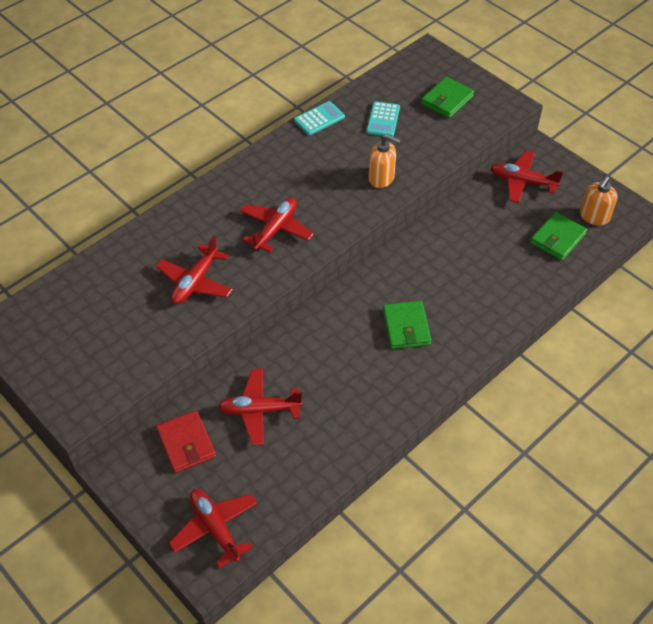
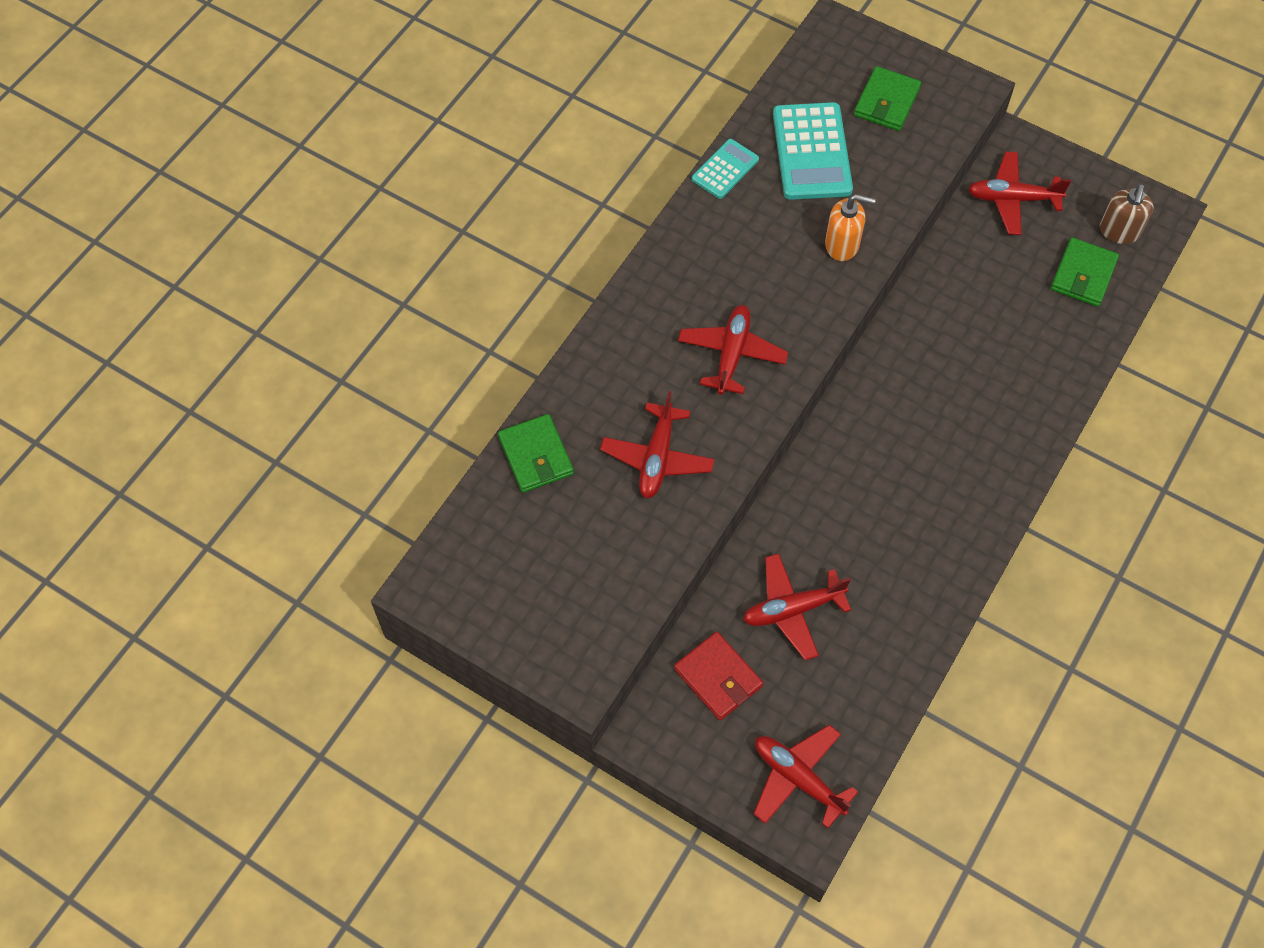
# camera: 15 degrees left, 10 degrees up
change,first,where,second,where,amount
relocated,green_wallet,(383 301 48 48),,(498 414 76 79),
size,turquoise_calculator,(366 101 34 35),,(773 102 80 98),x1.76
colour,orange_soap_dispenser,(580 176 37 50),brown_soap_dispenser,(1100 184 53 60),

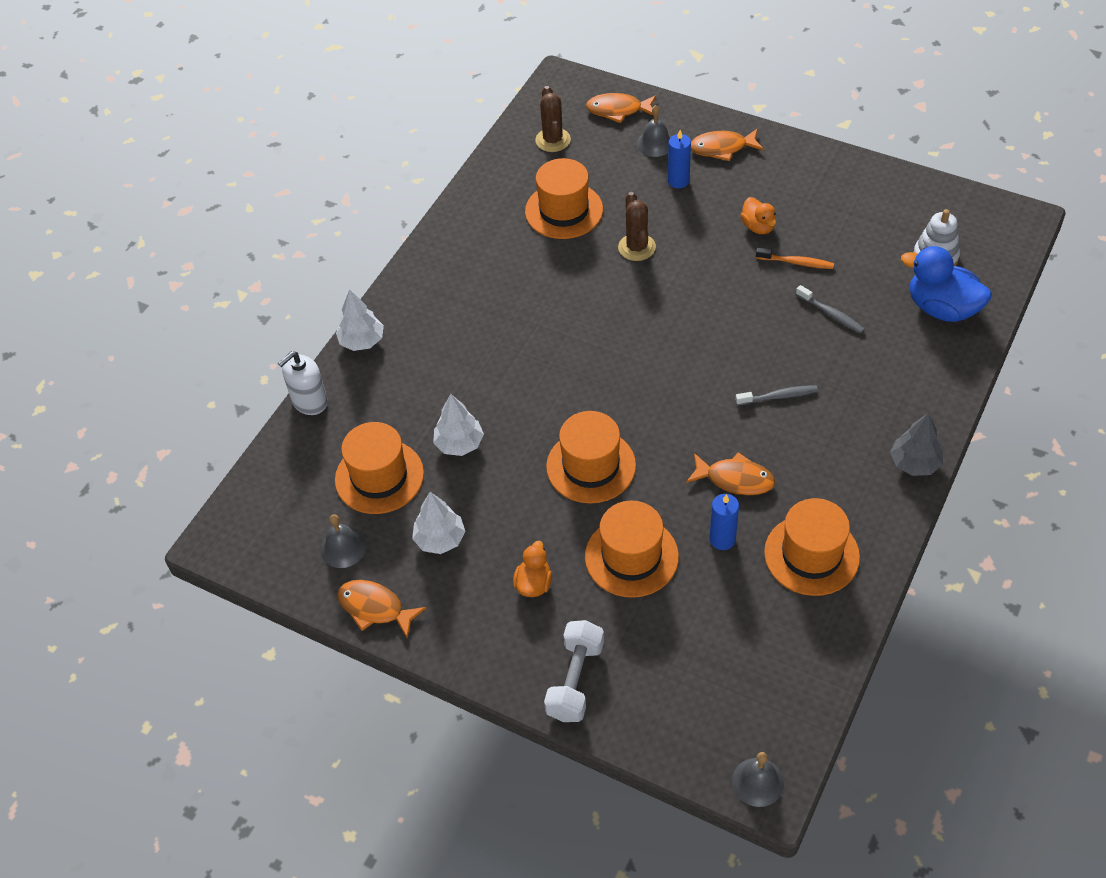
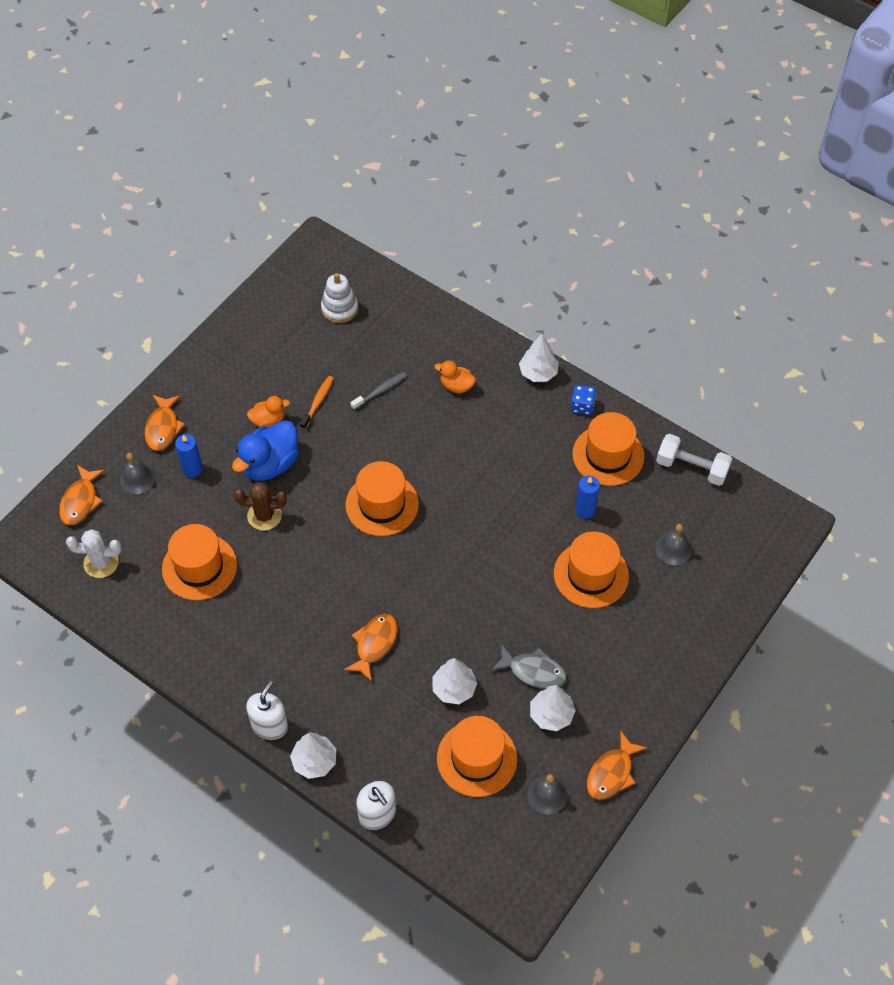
# camera: 85 degrees left, 5 degrees up
change,first,where,second,where,amount
colour,brown_cactus,(535 86 36 66),white_cactus,(66 529 55 49),
relocated,blue_duck,(901 246 91 76),,(232 420 67 61),
appeared,,,white_soap_dispenser,(246 681 42 59),
relocated,orange_fish,(686 452 89 43),,(344 613 53 69),
relocated,orange_hat,(546 411 90 92),,(346 461 73 75),
relocated,orange_duck,(513 541 39 56),,(434 360 42 34),
appeared,,,grey_fish,(491 644 76 45),
colour,grey_tree,(890 413 53 63),white_tree,(519 334 40 48),
appeared,,,blue_dice,(571 385 25 30),
relocated,grey_bell,(732 752 52 55),,(655 524 37 41),
relocated,white_dumbbell,(544 620 60 102),,(656 434 76 52),
missing,grey_toothbrush,(735 385 83 21),,,

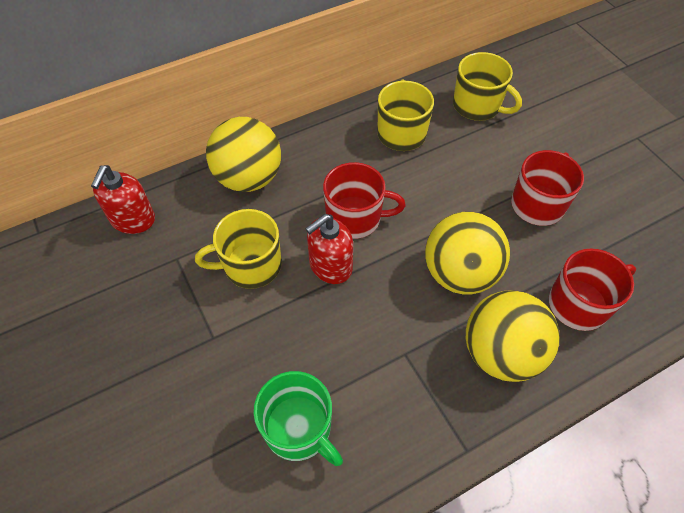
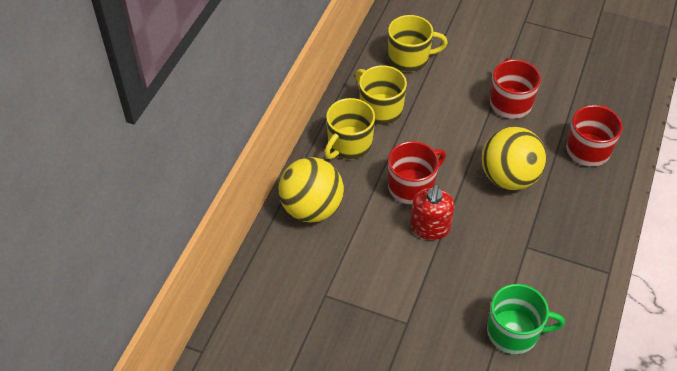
# camera: 40 degrees left, 5 degrees down
change,first,where,second,where,amount
relocated,yellow_mug,(195 209 87 80),,(324 98 51 61),
missing,red_soap_dispenser,(91 165 64 69),,,
missing,yellow_ball,(466 290 94 92),,,

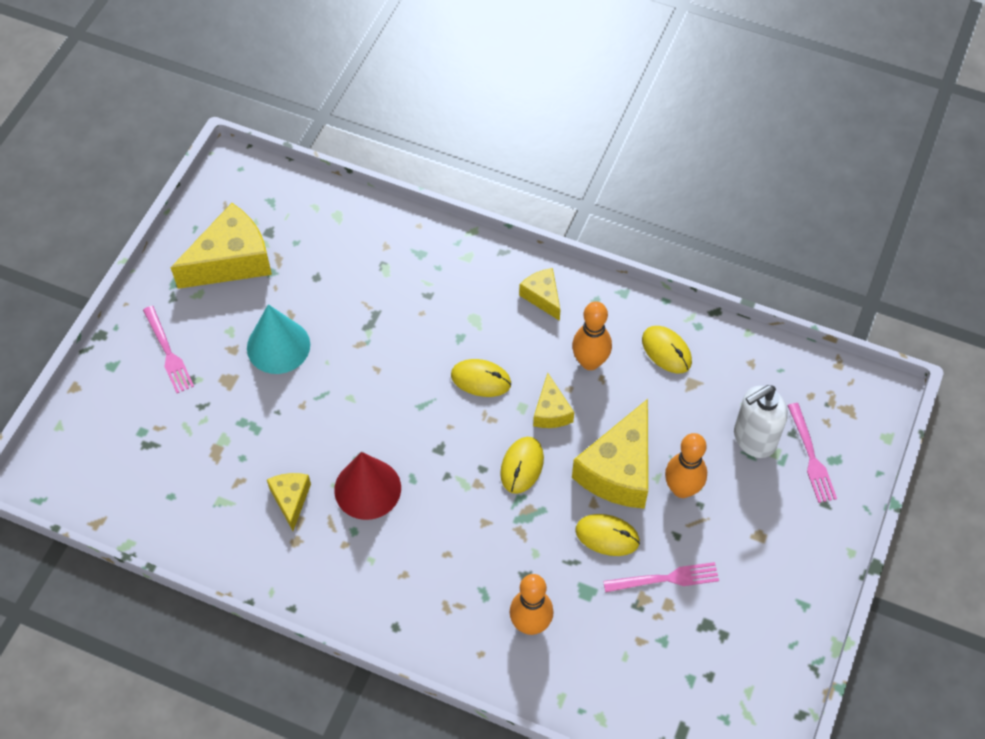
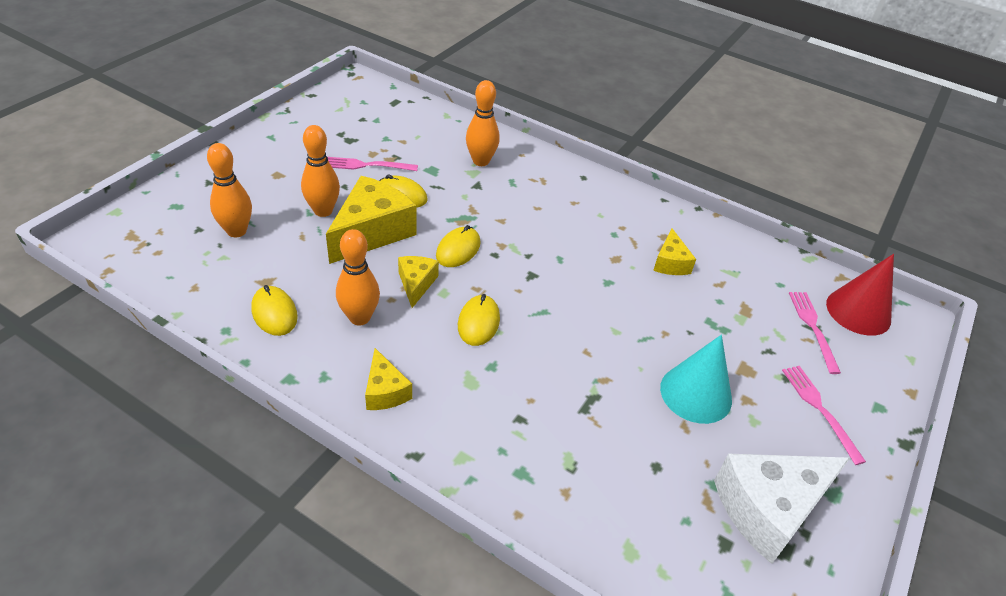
# camera: 175 degrees left, 15 degrees down
change,first,where,second,where,amount
exchanged,white_soap_dispenser,(734 385 54 73),orange_bowling_pin,(207 143 45 94),
spun,yellow_mouse,(451 359 60 38),,(458 294 42 52),75 degrees clockwise
colour,yellow_cheese,(170 203 102 86),white_cheese,(714 454 136 110),
relocated,pink_fork,(787 403 50 100),,(789 292 52 82),
relocated,red_cone,(334 452 67 68),,(826 254 68 82),

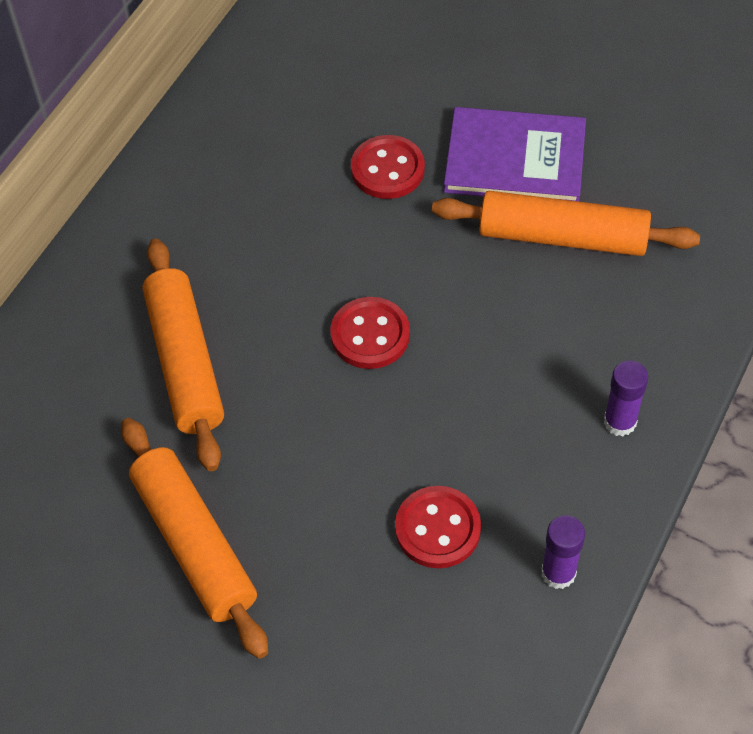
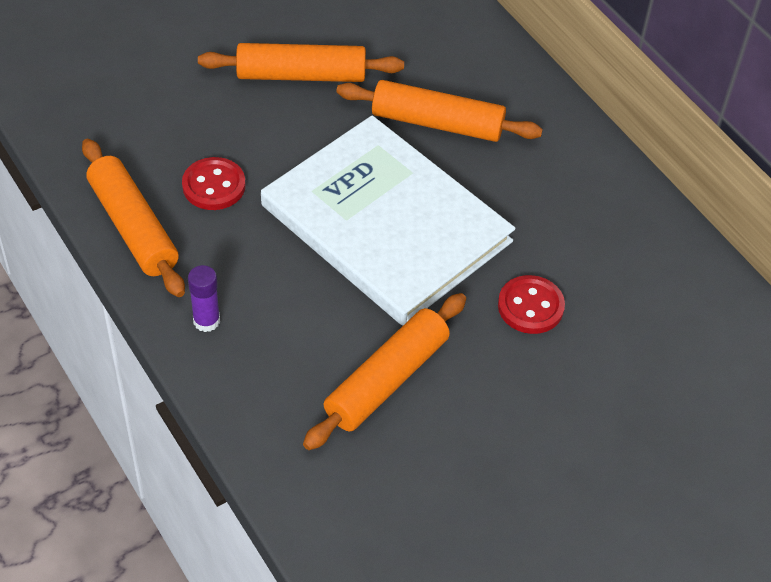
# camera: 115 degrees right, 5 degrees down
change,first,where,second,where,amount
exchanged,purple_glue_stick,(541 515 44 74),orange_rolling_pin,(82 139 103 158),
exchanged,red_button,(330 297 80 72),white_book,(261 115 254 211),
missing,purple_book,(444 107 142 95),,,

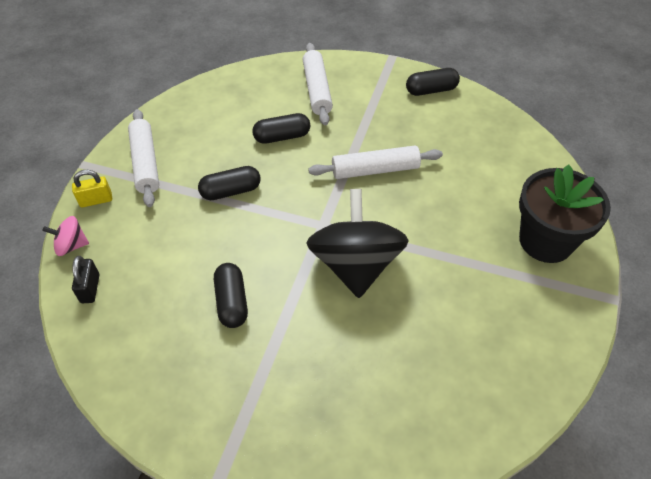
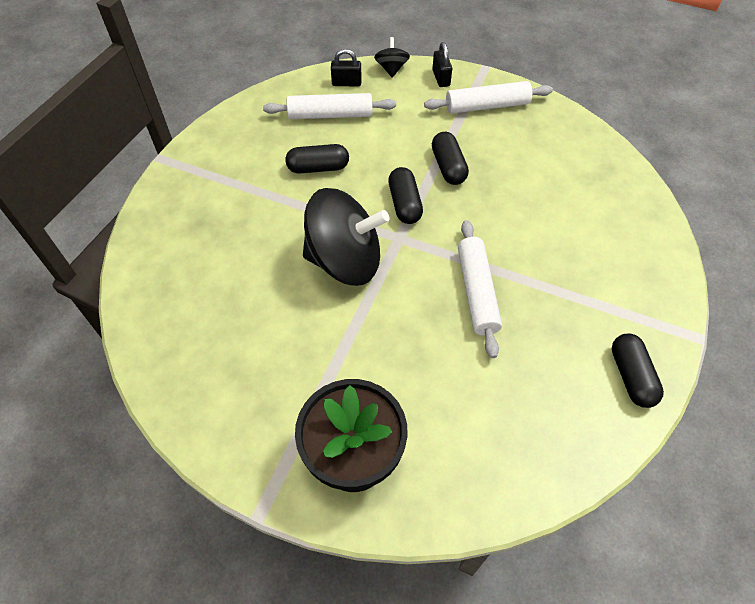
# camera: 95 degrees right, 5 degrees up
change,first,where,second,where,amount
relocated,white_rolling_pin,(303 43 30 82),,(263 93 133 26),
colour,pink_spinning_top,(43 216 46 40),black_spinning_top,(374 37 36 41),
relocated,black_capsule,(252 113 59 31),,(388 167 35 57),
colour,yellow_padlock,(72 170 40 38),black_padlock,(432 42 20 45),

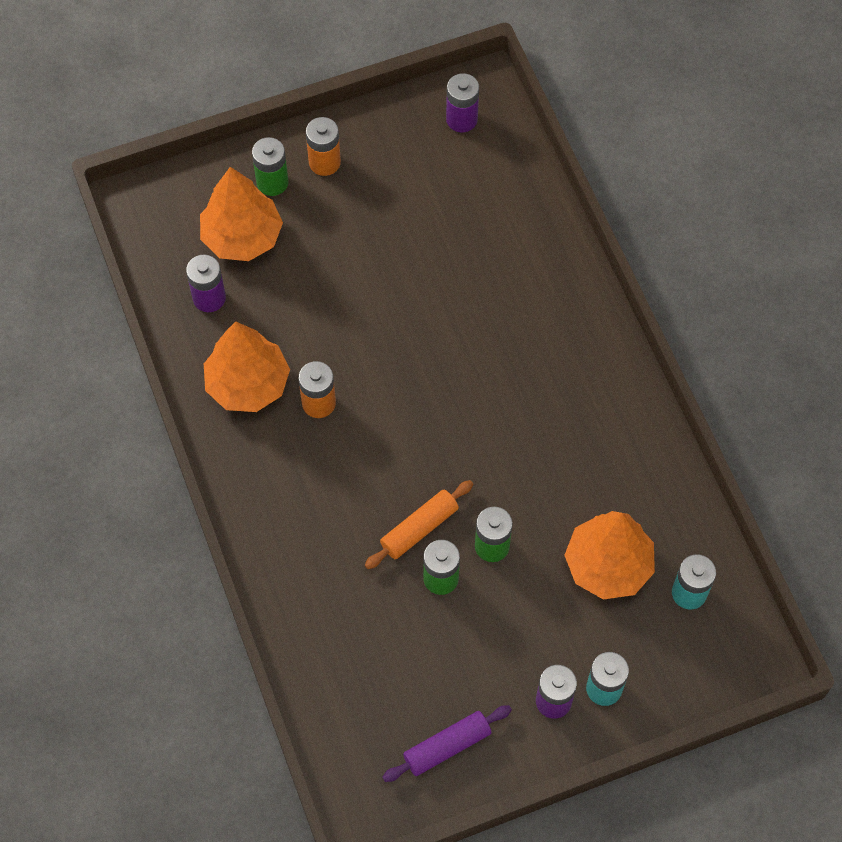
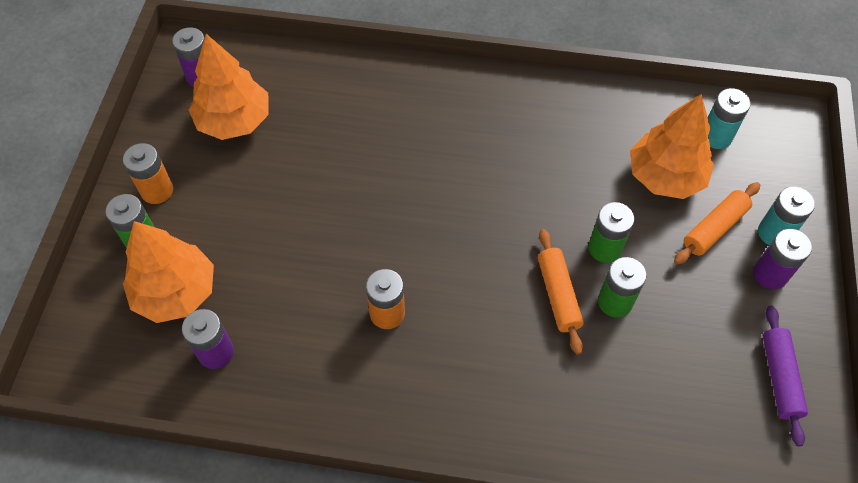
# camera: 60 degrees left, 5 degrees down
change,first,where,second,where,amount
relocated,orange_tree,(204 322 86 90),,(189 34 80 106),
appeared,,,orange_rolling_pin,(674 182 86 83),

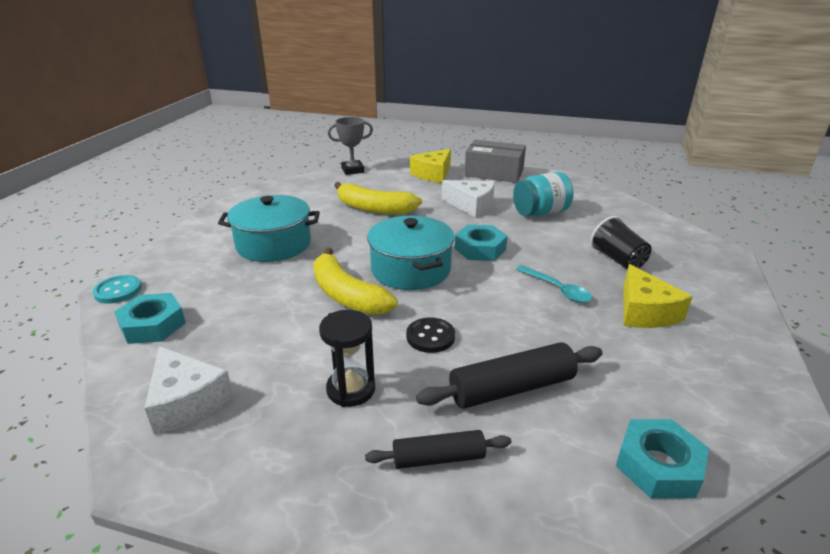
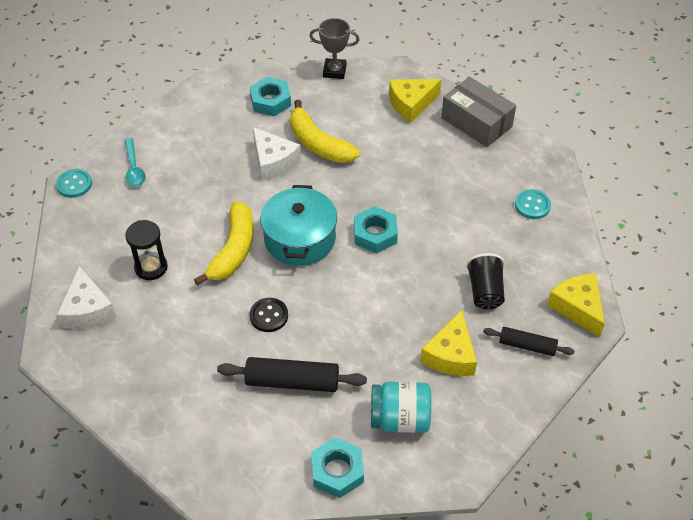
# camera: 25 degrees right, 20 degrees up
change,first,where,second,where,amount
relocated,turquoise_spoon,(516 265 76 38),,(125 138 20 49),
relocated,black_hourglass,(319 310 56 97),,(125 220 43 60),
spun,yellow_banana,(313 248 85 67),,(194 201 60 85),150 degrees counterclockwise
relocated,turquoise_nut,(114 293 72 51),,(250 77 41 39),
relocated,white_cheese,(442 180 53 38),,(253 127 48 53),
relocated,turquoise_jar,(513 171 61 46),,(371 382 60 51),
relocated,black_rolling_pin,(365 430 146 39),,(483 327 91 29),
appeared,,,turquoise_button,(515 190 36 29),
appeared,,,yellow_cheese,(547 273 58 64),
missing,turquoise_pot,(218 195 102 67),,,

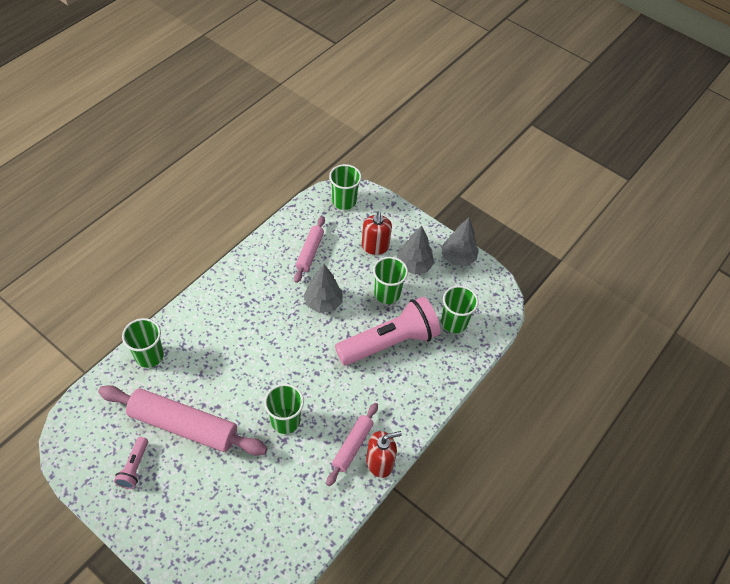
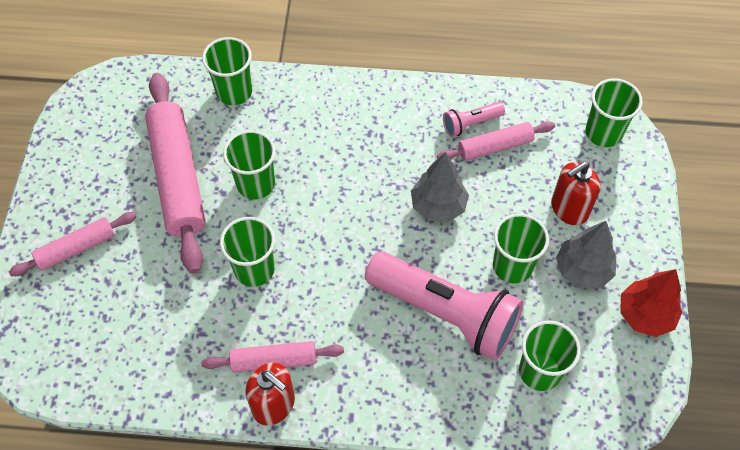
# camera: 60 degrees right, 5 degrees up
change,first,where,second,where,amount
appeared,,,pink_rolling_pin,(9 212 127 64),
appeared,,,green_cup,(223 130 53 69),
relocated,pink_flashlight,(114 437 34 52),,(443 102 62 35),
colour,grey_tree,(441 218 38 48),red_tree,(620 269 62 68),

